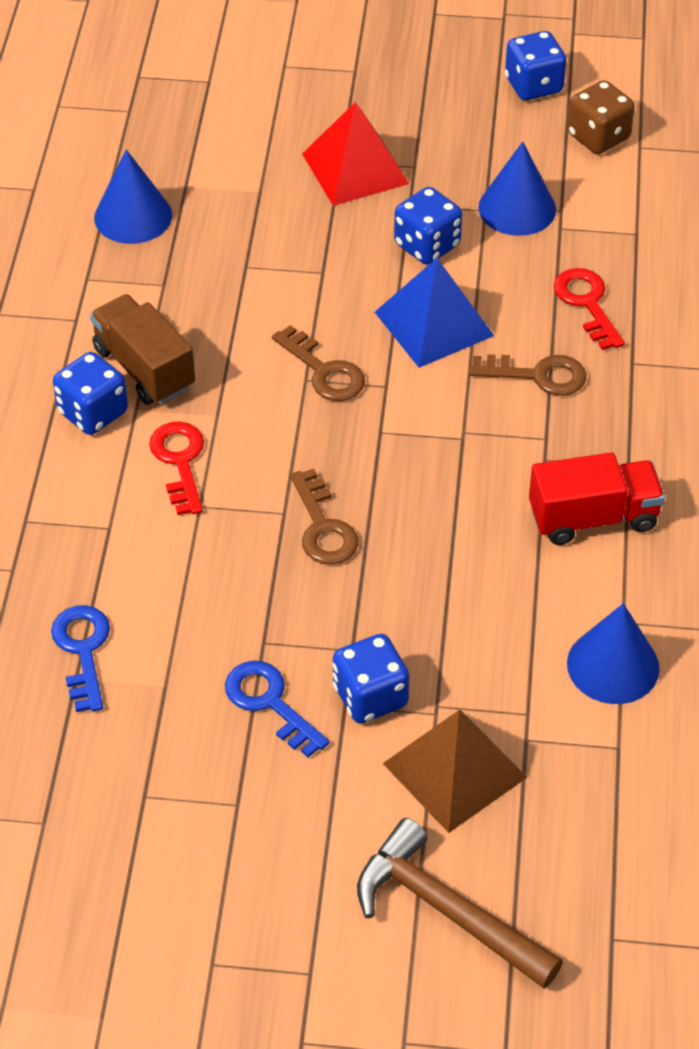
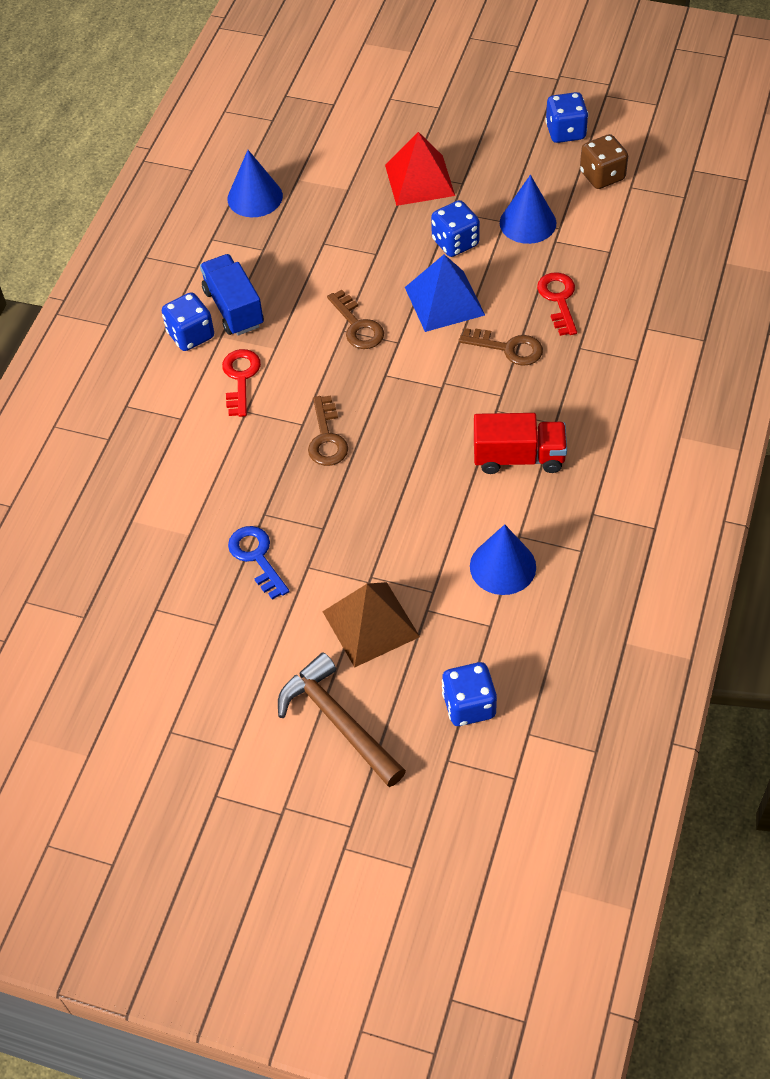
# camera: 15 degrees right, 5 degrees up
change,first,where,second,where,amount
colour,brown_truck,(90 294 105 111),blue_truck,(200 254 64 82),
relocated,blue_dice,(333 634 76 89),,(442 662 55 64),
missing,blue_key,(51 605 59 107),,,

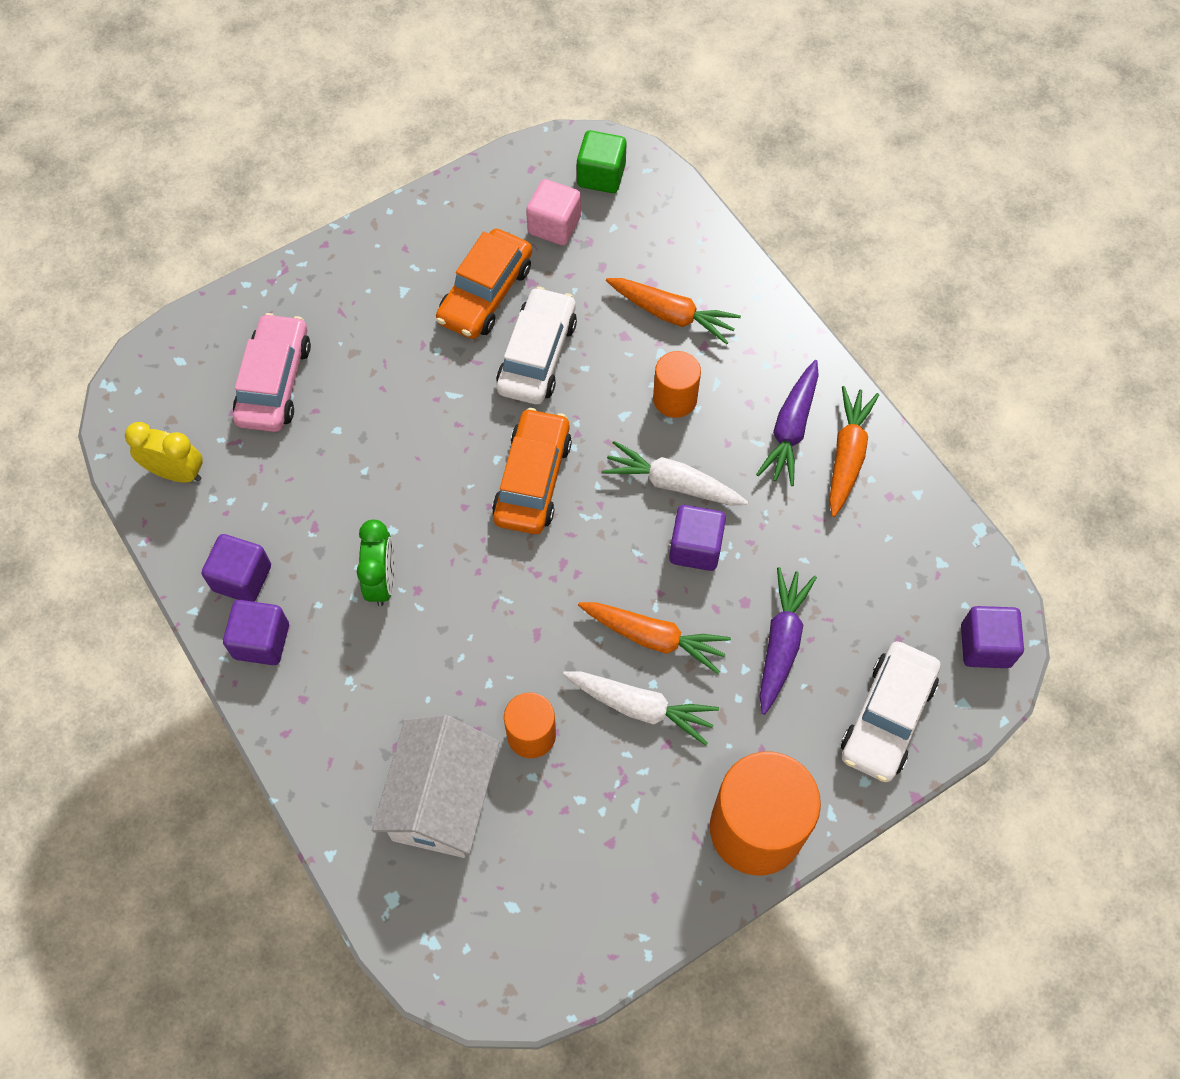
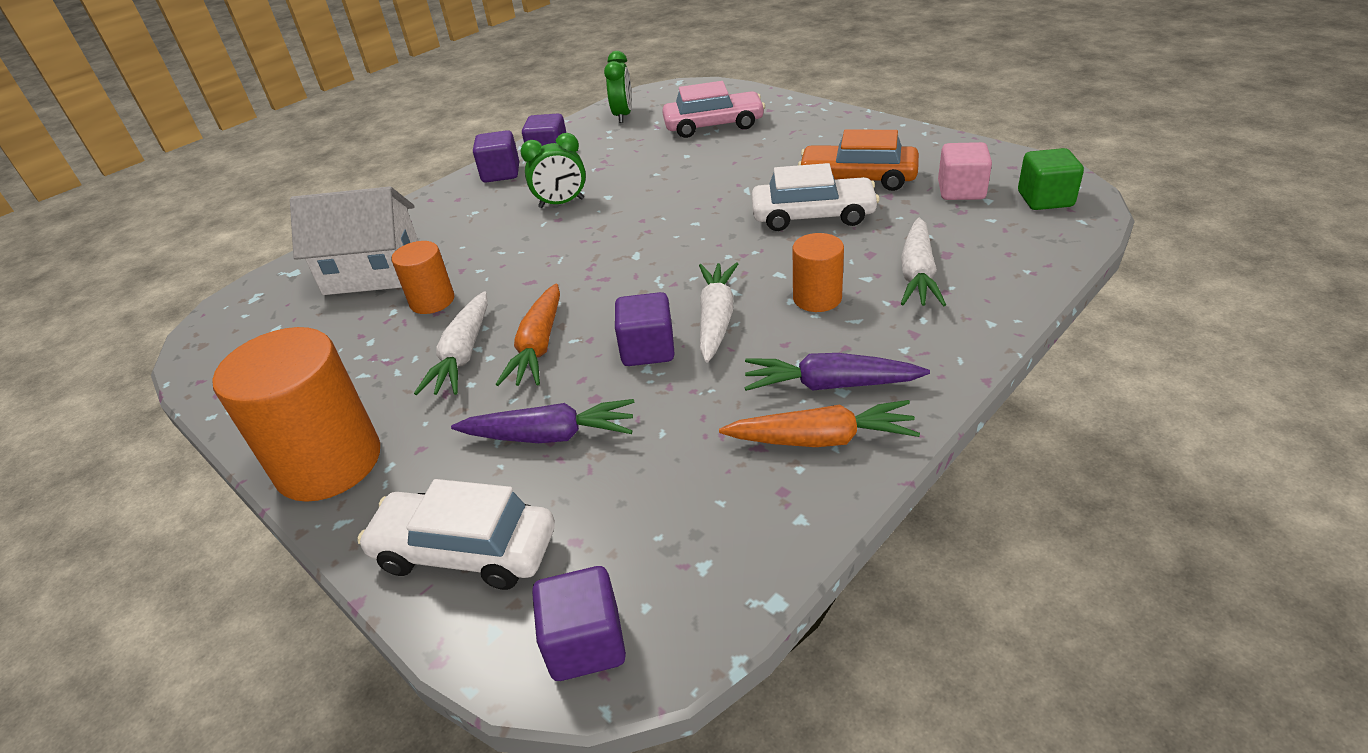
# camera: 80 degrees right, 25 degrees down
change,first,where,second,where,amount
colour,yellow_clock,(125 422 78 61),green_clock,(604 51 28 72),
colour,orange_carrot,(606 278 135 66),white_carrot,(901 218 45 88),
missing,orange_car,(492 408 80 126),,,

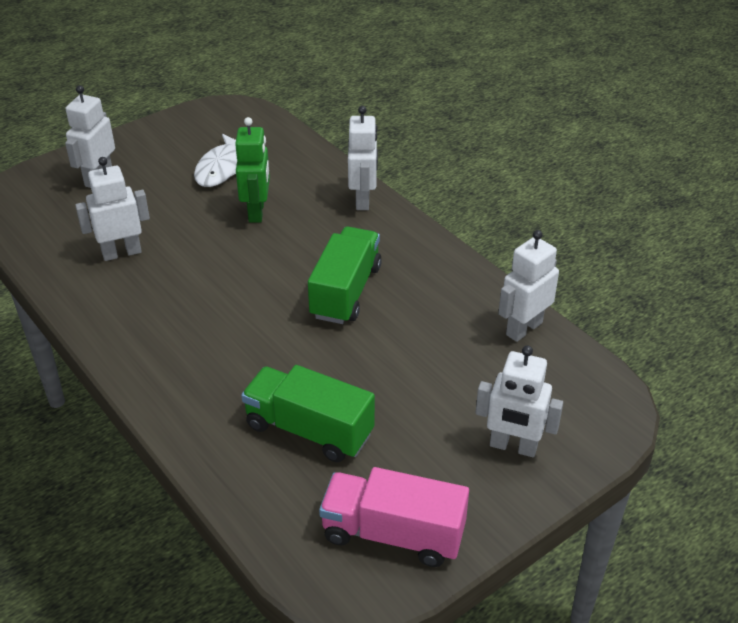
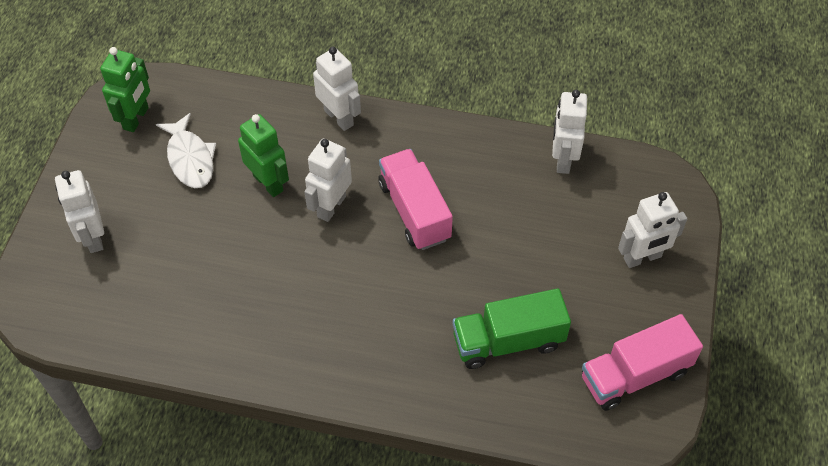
# camera: 40 degrees left, 15 degrees up
change,first,where,second,where,amount
appeared,,,green_robot,(100 47 50 85),
relocated,white_robot,(75 157 75 104),,(305 138 47 84),
colour,green_truck,(308 226 74 98),pink_truck,(378 149 75 101),

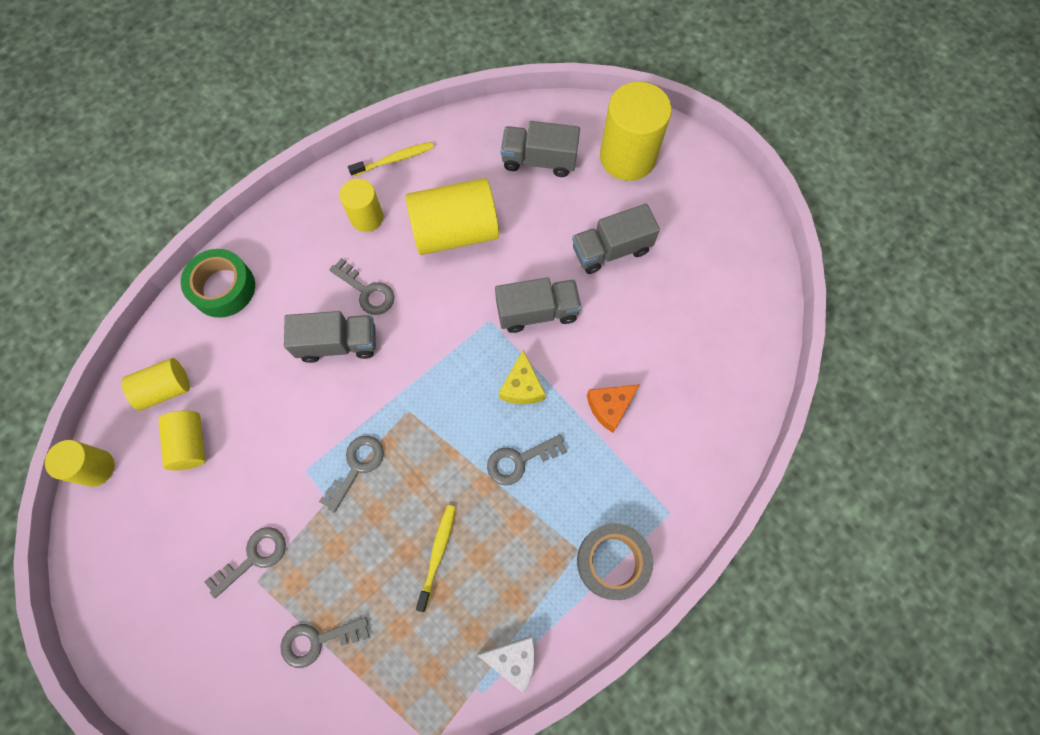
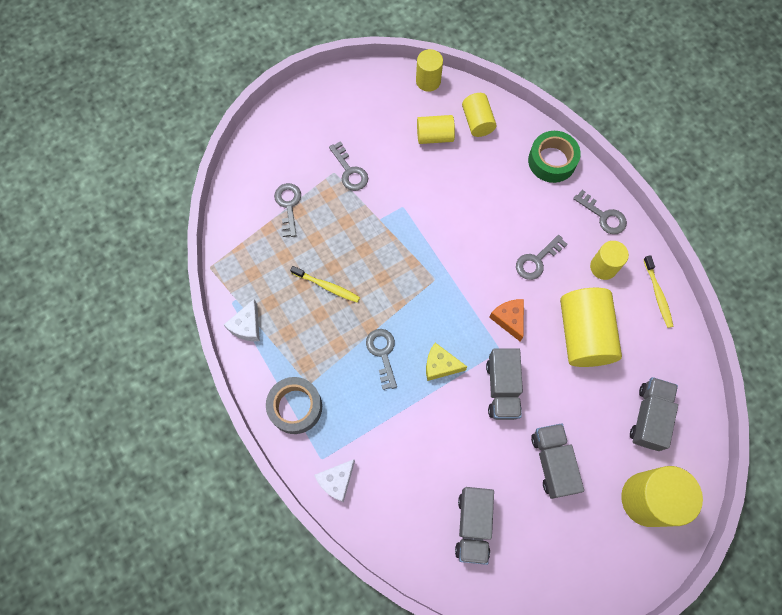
# camera: 100 degrees right, 0 degrees up
change,first,where,second,where,amount
appeared,,,white_cheese,(314 459 41 43),
relocated,grey_truck,(284 311 92 52),,(455 487 39 78),
relocated,orange_cheese,(587 384 53 49),,(489 299 35 43),
relocated,grey_key,(319 436 65 77),,(573 190 54 44),

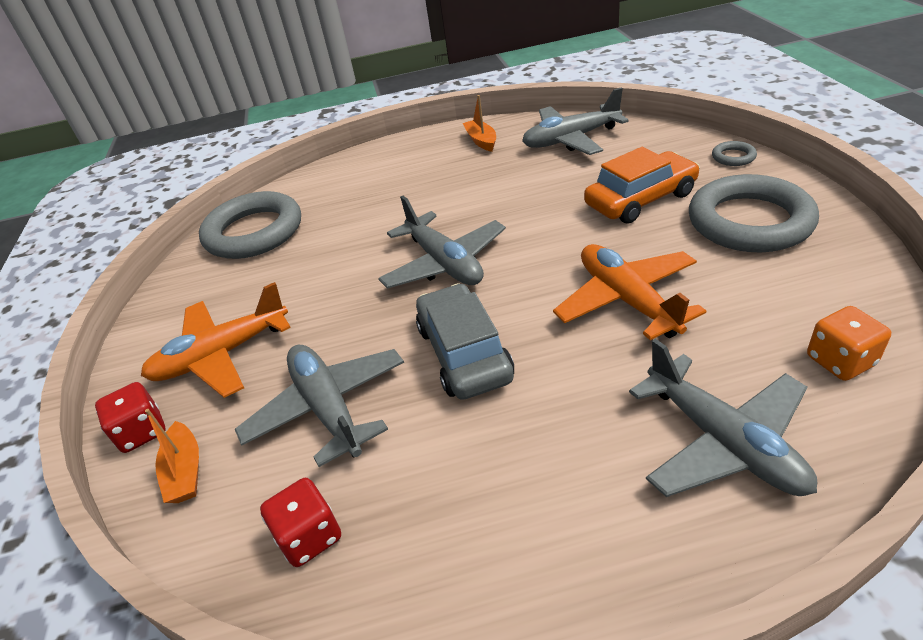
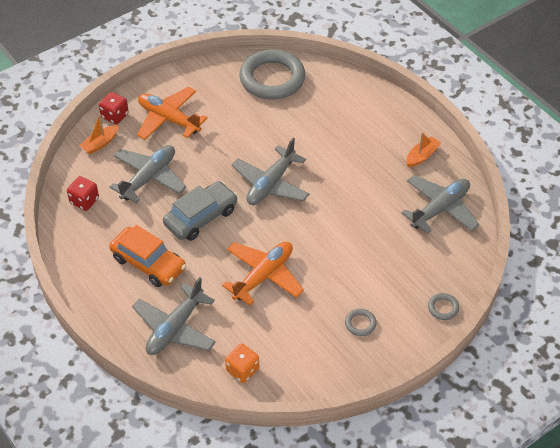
# camera: 60 degrees right, 10 degrees up
change,first,where,second,where,amount
relocated,orange_car,(584 147 116 77),,(109 225 77 62),
size,grey_ring,(689 174 130 78),,(345 309 32 27),x0.40
spun,grey_plane,(522 88 107 67),,(401 175 78 59),90 degrees clockwise

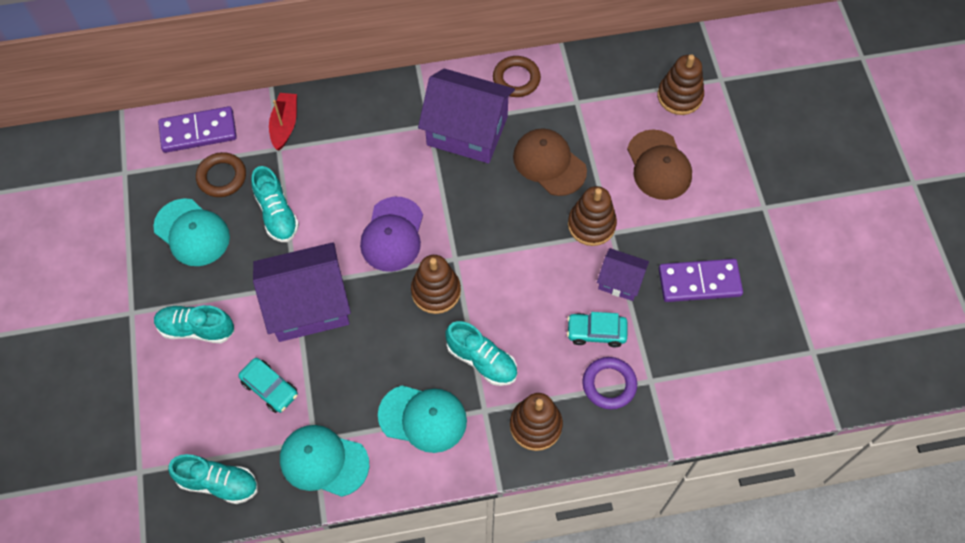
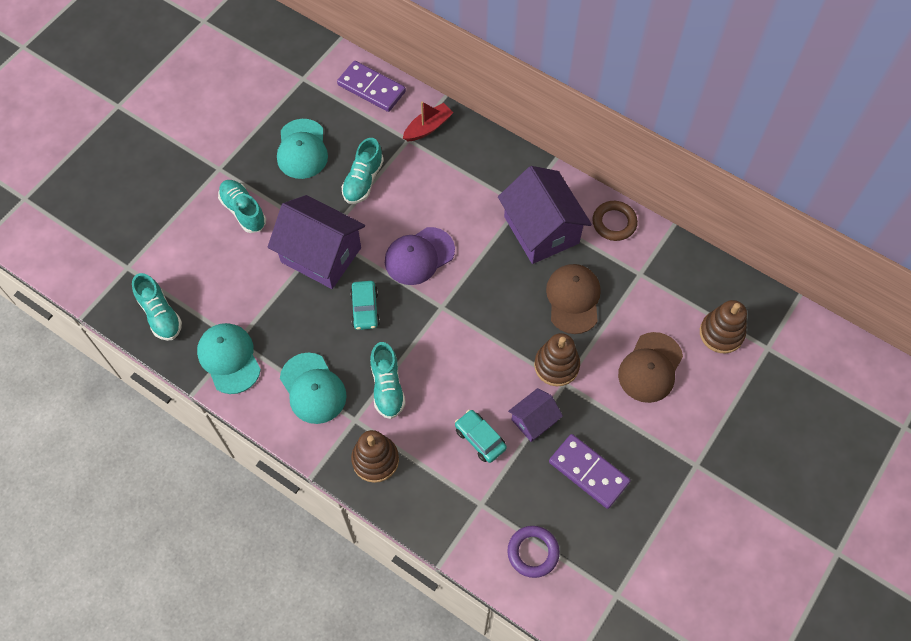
# camera: 45 degrees right, 0 degrees up
change,first,where,second,where,amount
relocated,turquoise_car,(238 358 60 55),,(350 281 30 49),
relocated,purple_ring,(582 357 55 53),,(507 526 53 52),
spun,purple_house,(597 248 52 53),,(508 388 55 54),75 degrees clockwise
missing,brown_ring,(196 152 50 45),,,
missing,brown_stacking_toy,(411 255 50 59),,,

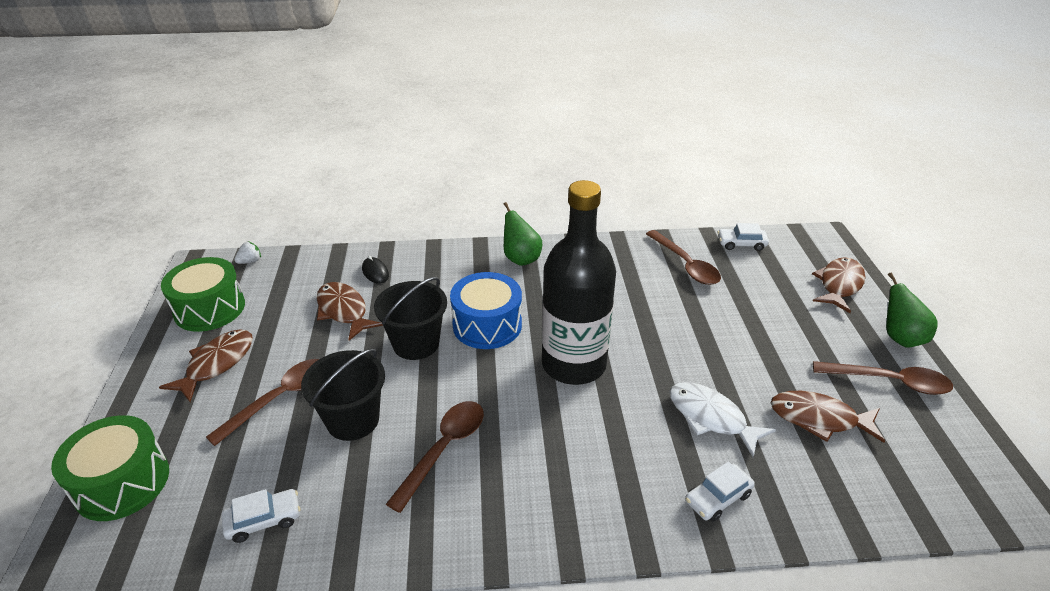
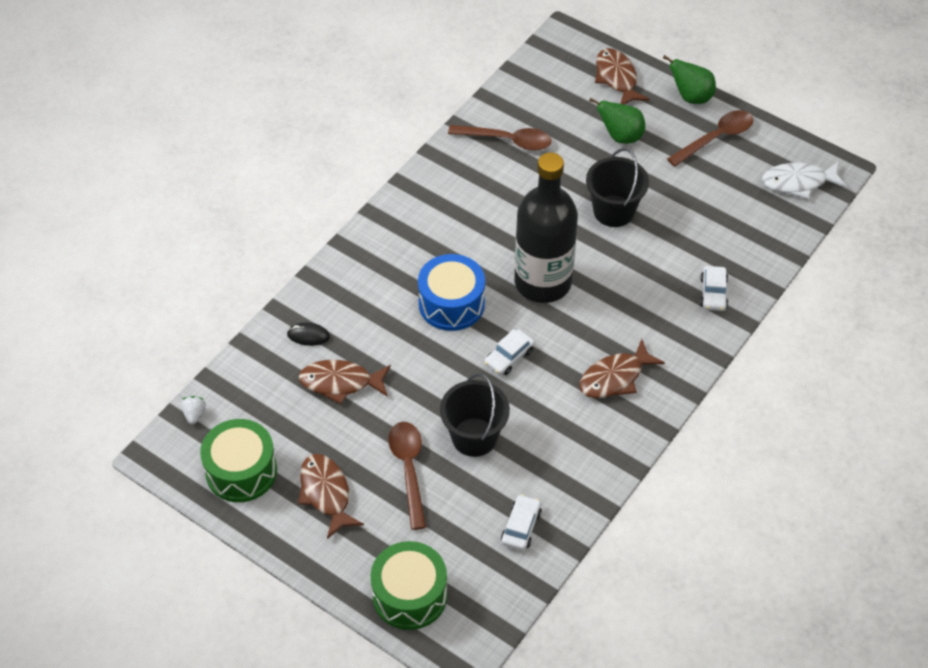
# camera: 50 degrees left, 15 degrees up
change,first,where,second,where,amount
relocated,white_car,(717 223 52 28),,(484 329 51 46),
relocated,brown_fish,(770 391 115 52),,(579 339 86 59),
relocated,black_bucket,(374 277 73 83),,(586 148 63 79),
relocated,green_pear,(504 202 38 64),,(589 98 56 46),
relocated,white_fish,(669 382 107 75),,(762 161 85 38),
missing,brown_spoon,(386 401 98 112),,,

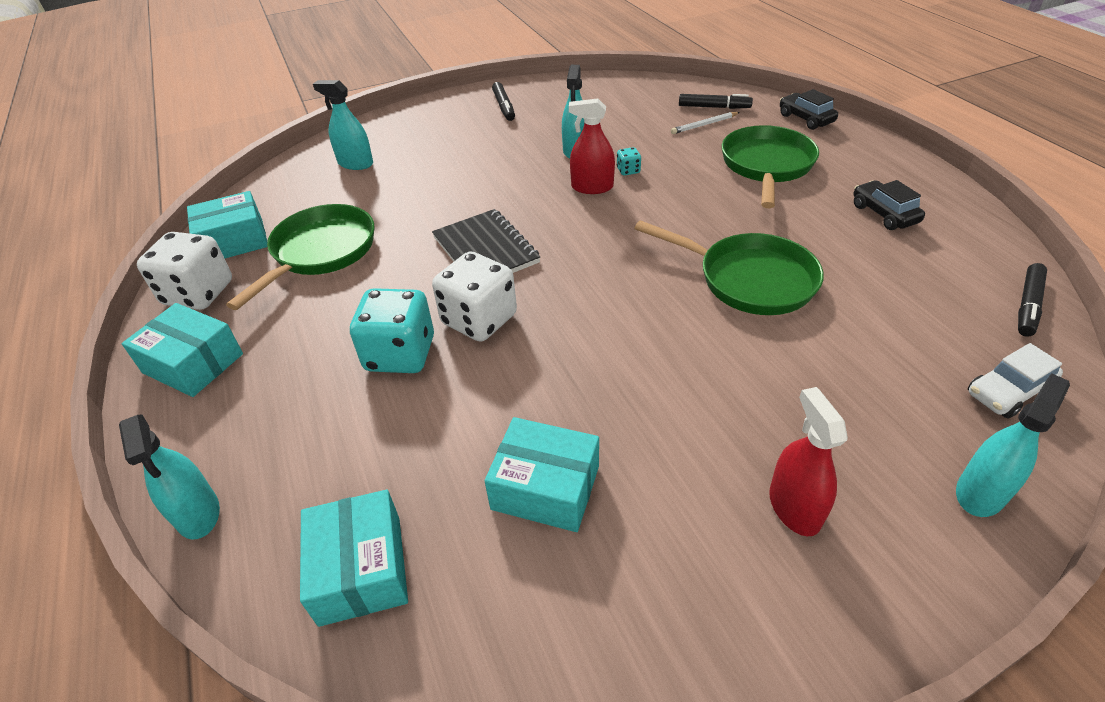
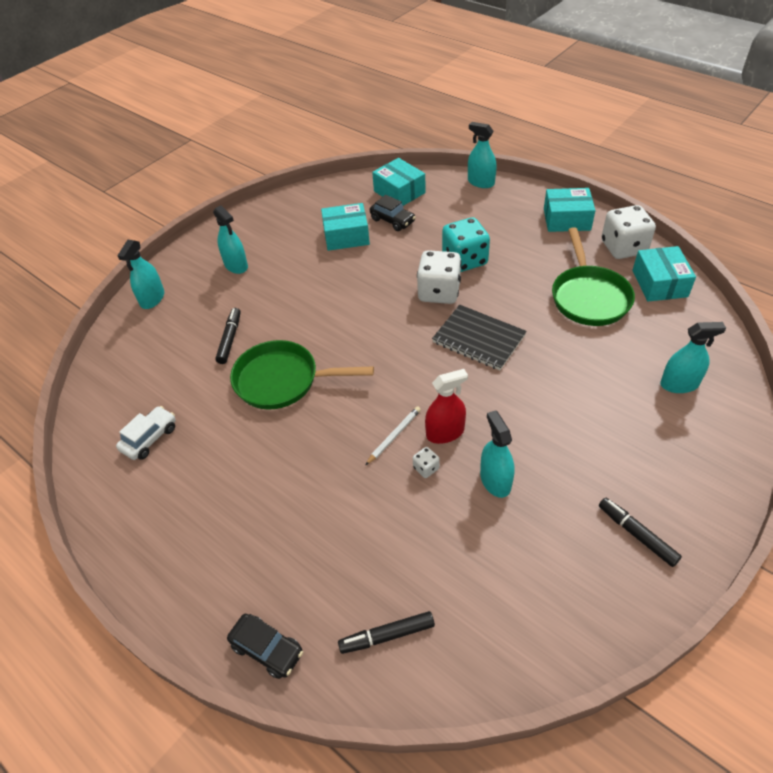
# camera: 155 degrees right, 5 degrees up
change,first,where,second,where,amount
relocated,white_car,(968 343 95 75),,(116 406 60 54),
colour,red_spray_bottle,(769 387 79 149),turquoise_spray_bottle,(213 206 35 68),
relocated,black_marker,(1018 263 29 74),,(215 308 26 56),
relocated,white_pencil,(671 112 69 22),,(366 406 55 59),
relocated,black_car,(854 180 71 50),,(370 195 46 36),
colour,turquoise_dice,(617 147 24 29),white_dice,(413 447 27 31),
spun,turquoise_box,(187 191 80 67),,(632 246 64 56),45 degrees counterclockwise
missing,green_pan,(722 125 97 83),,,

